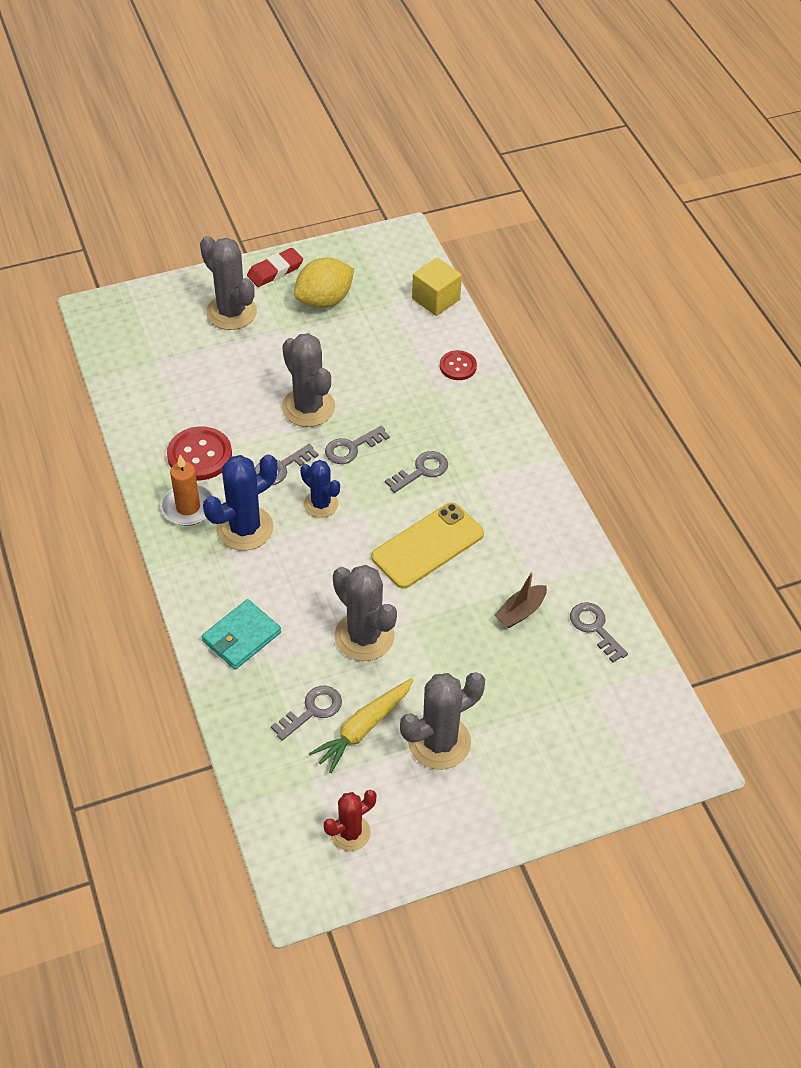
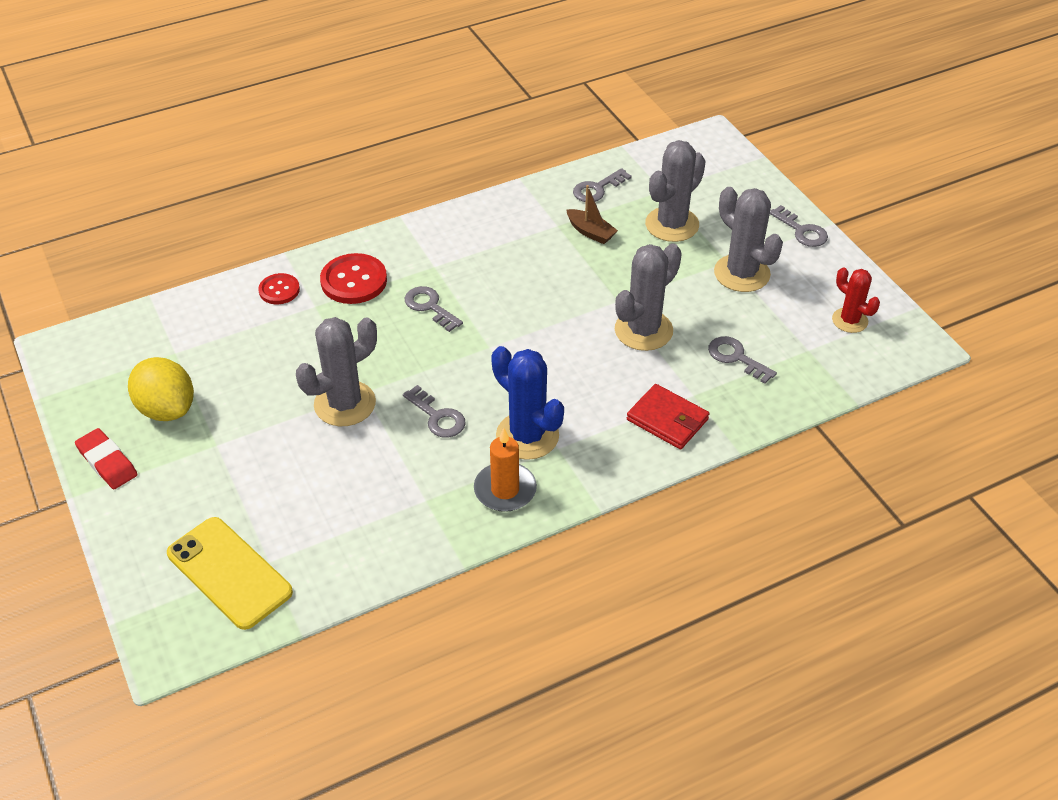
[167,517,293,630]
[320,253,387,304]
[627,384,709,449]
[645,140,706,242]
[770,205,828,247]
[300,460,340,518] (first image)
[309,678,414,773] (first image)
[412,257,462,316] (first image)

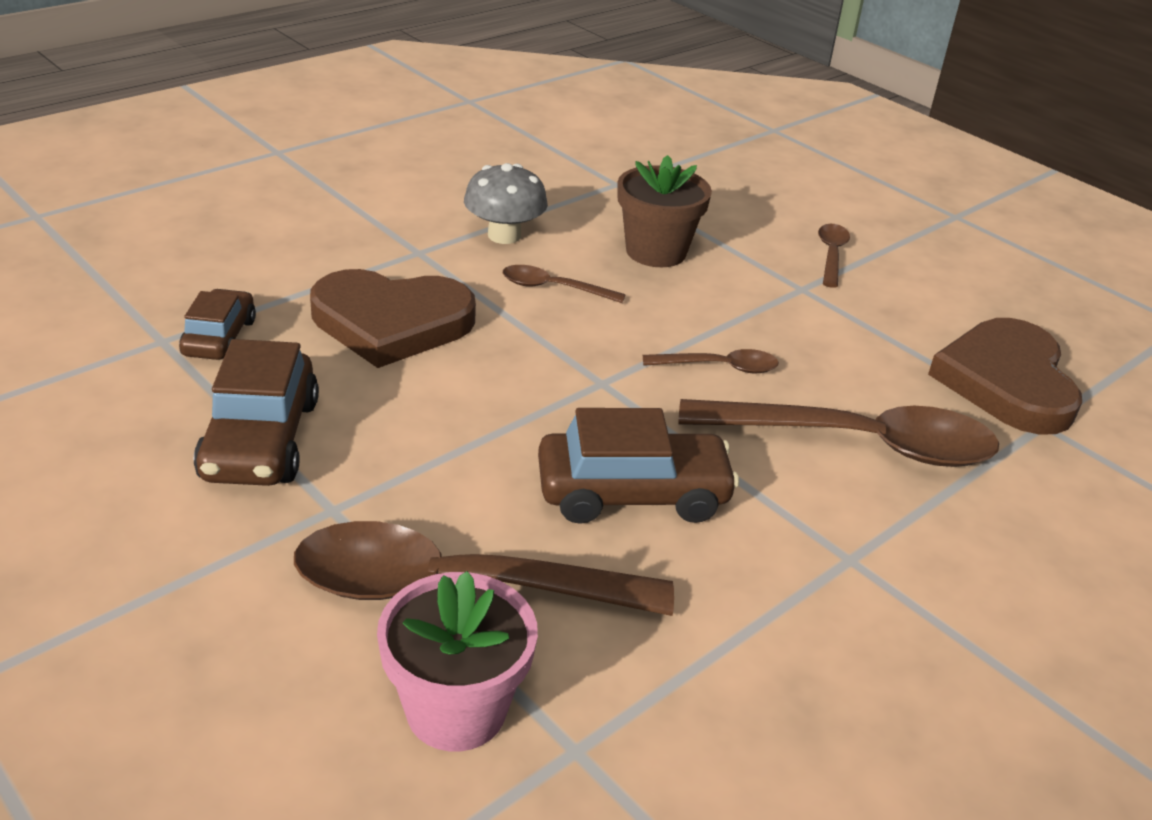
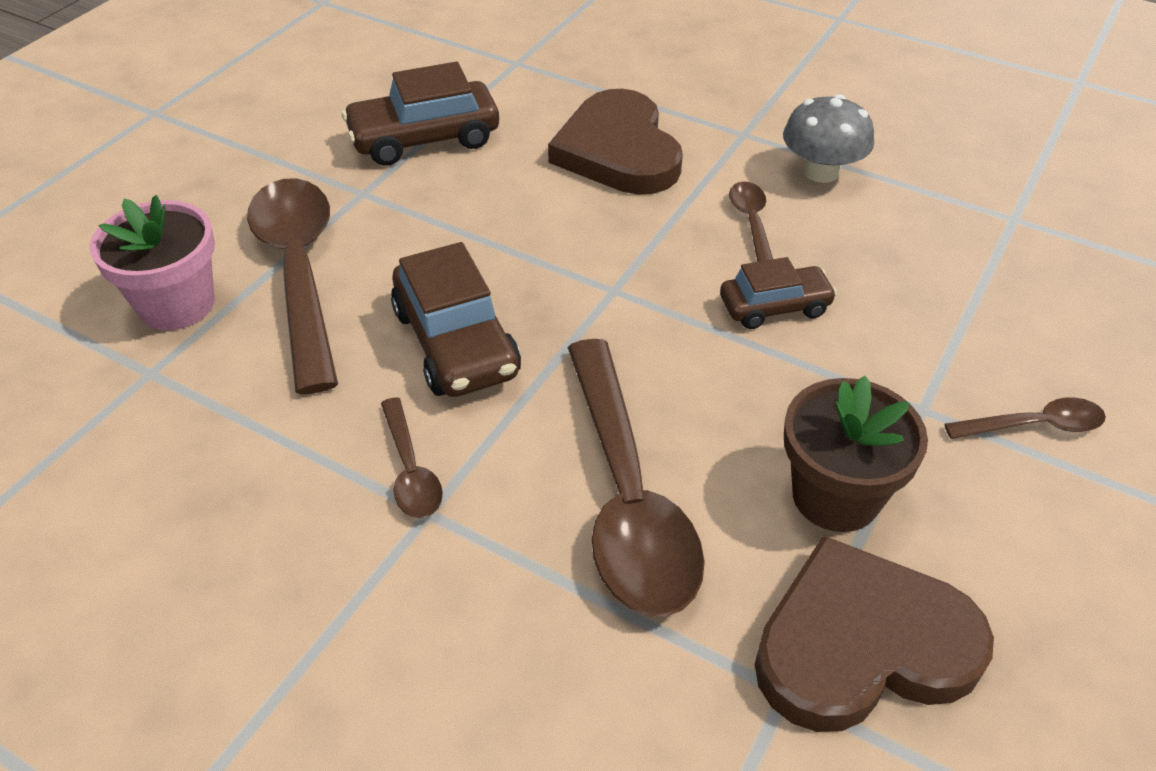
[381,397,443,518]
[720,257,837,329]
[784,376,928,532]

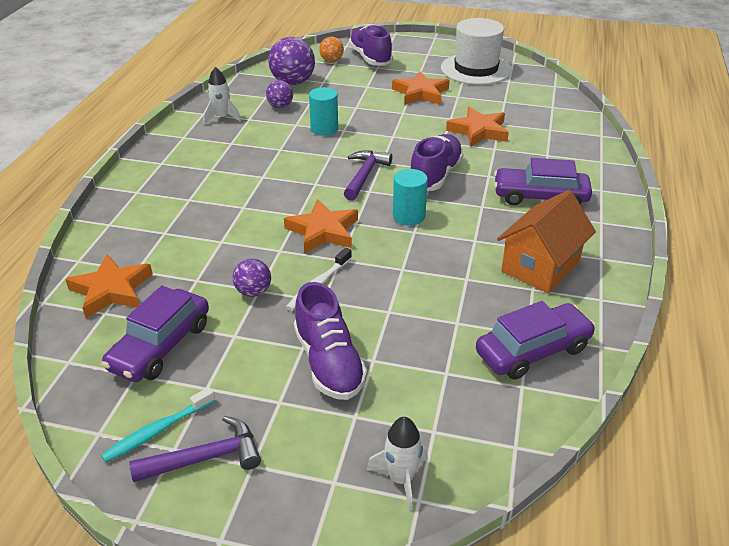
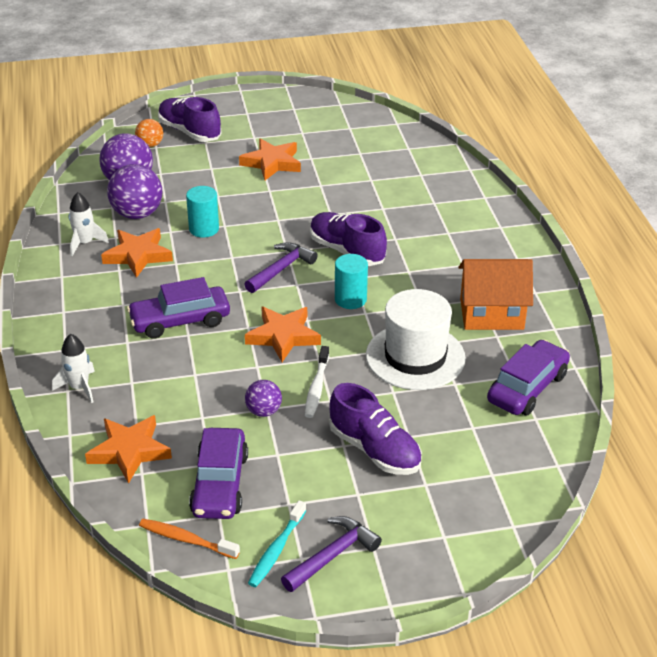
[52,334,95,403]
[101,228,173,278]
[107,164,162,219]
[127,277,230,339]
[139,519,240,559]
[244,242,318,293]
[310,212,387,266]
[366,289,466,390]
[458,259,533,330]

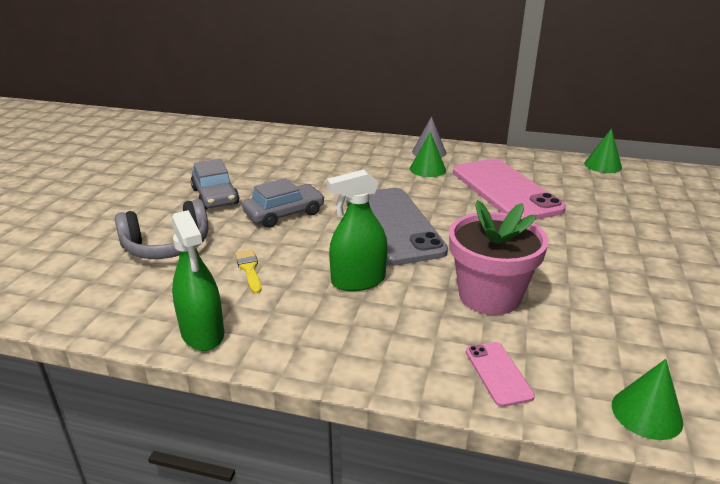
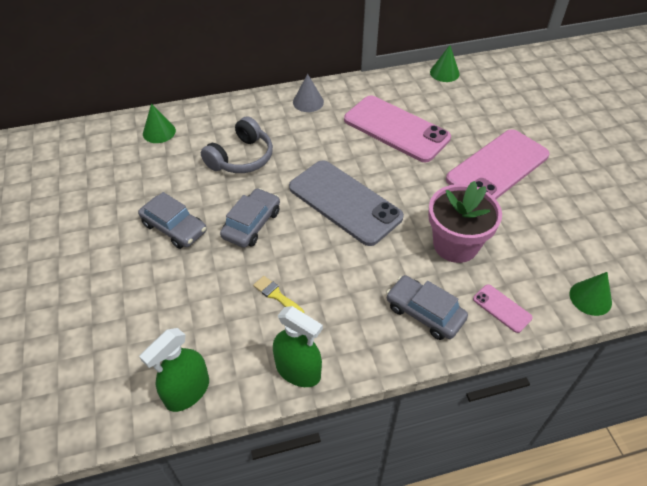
[139,328,209,412]
[143,104,176,143]
[201,116,273,173]
[386,275,468,340]
[446,129,550,199]

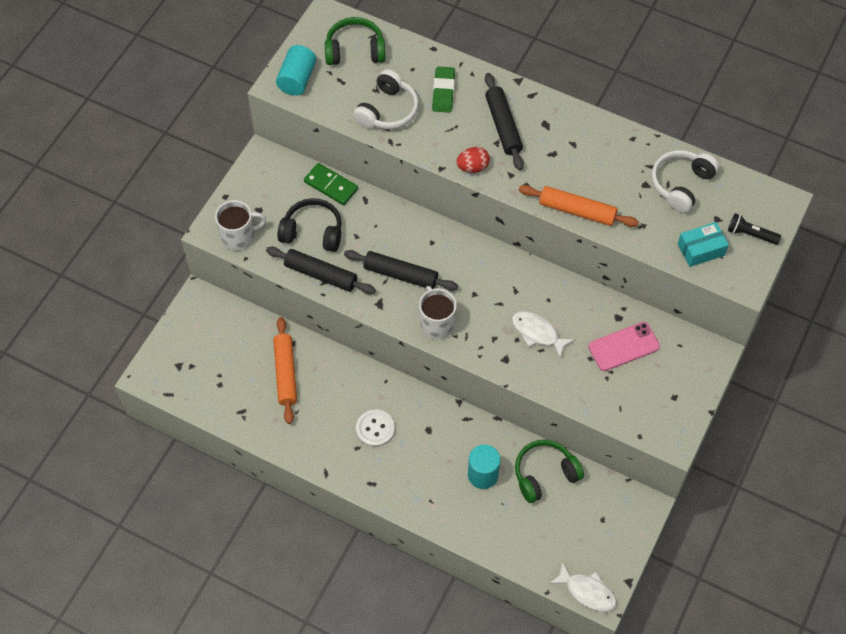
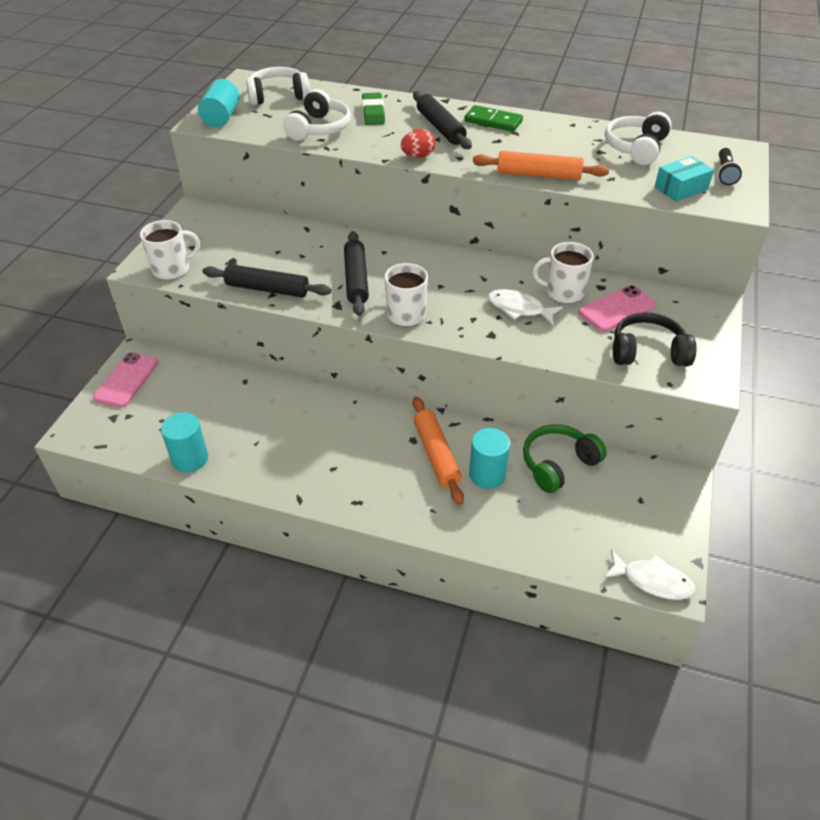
[93,352,159,407]
[161,412,208,472]
[246,67,310,105]
[344,231,369,316]
[413,397,464,505]
[464,105,523,132]
[533,242,593,304]
[613,312,697,366]
[718,148,742,185]
[356,410,395,447] (first image)

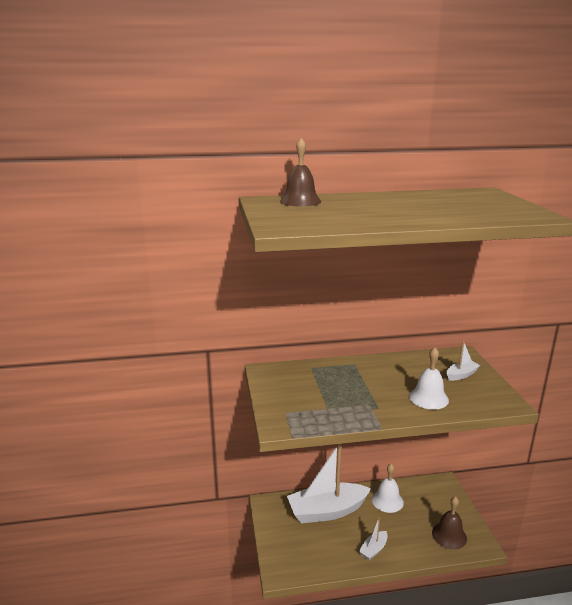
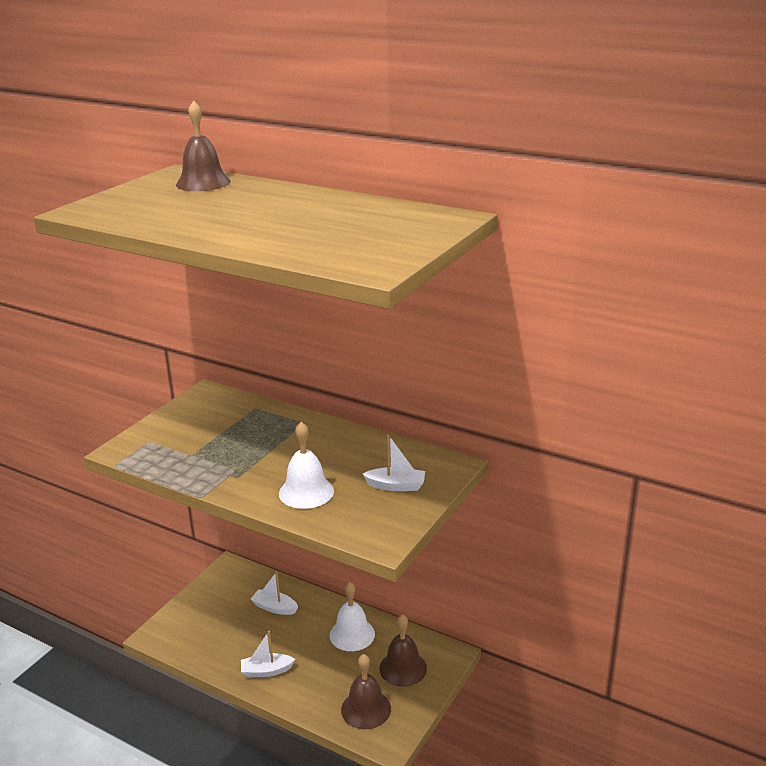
[251,572,298,615]
[379,614,427,687]

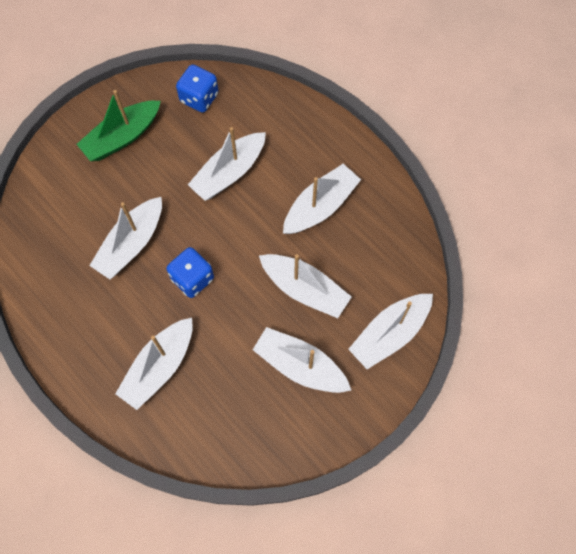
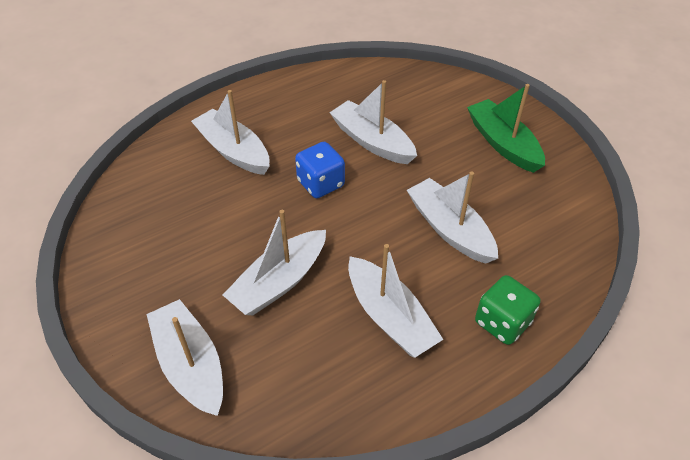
[475,275,541,345]
[176,64,218,113] (first image)
[253,327,352,393] (first image)

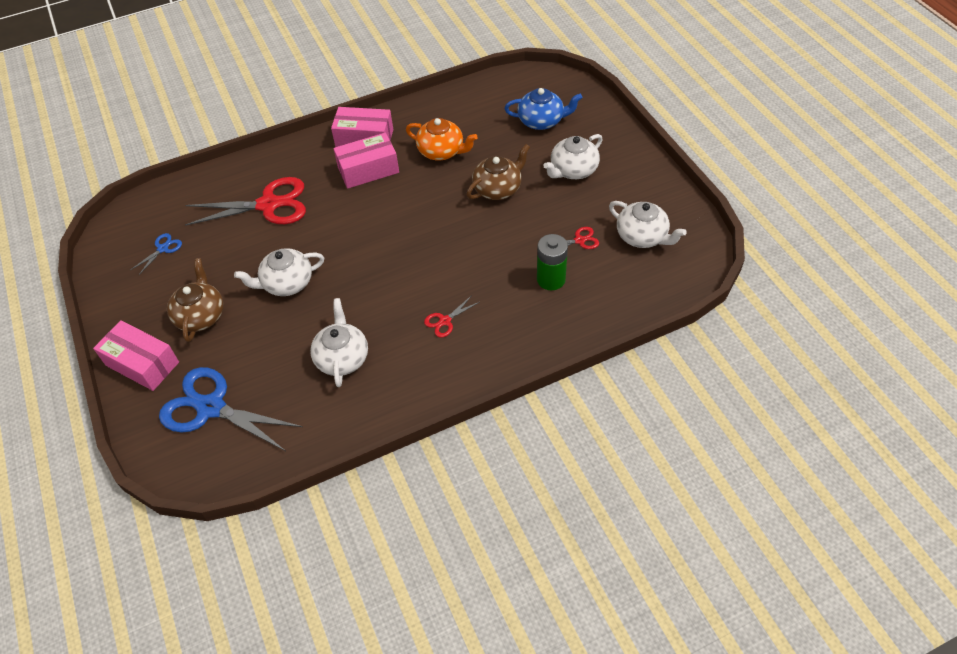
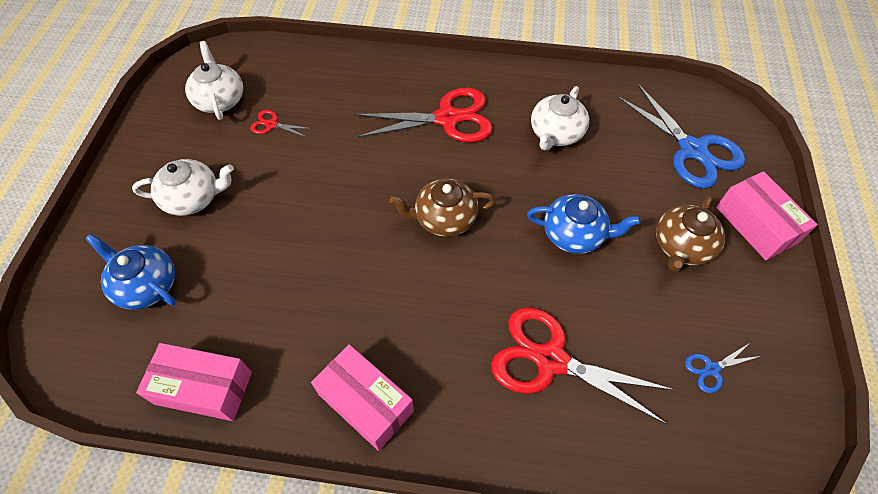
[136,343,252,421]
[354,88,493,143]
[389,178,496,237]
[527,194,641,254]
[406,118,478,161] (first image)
[537,234,568,290] (first image)

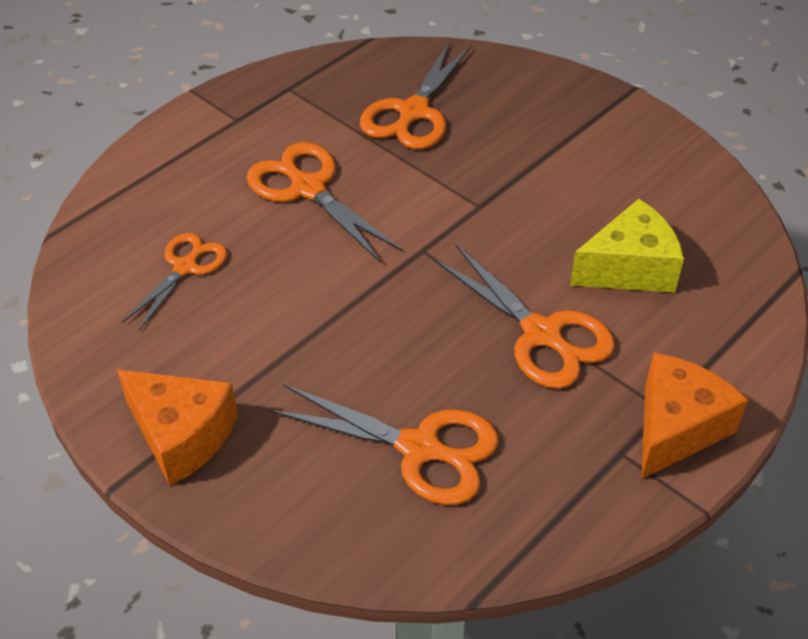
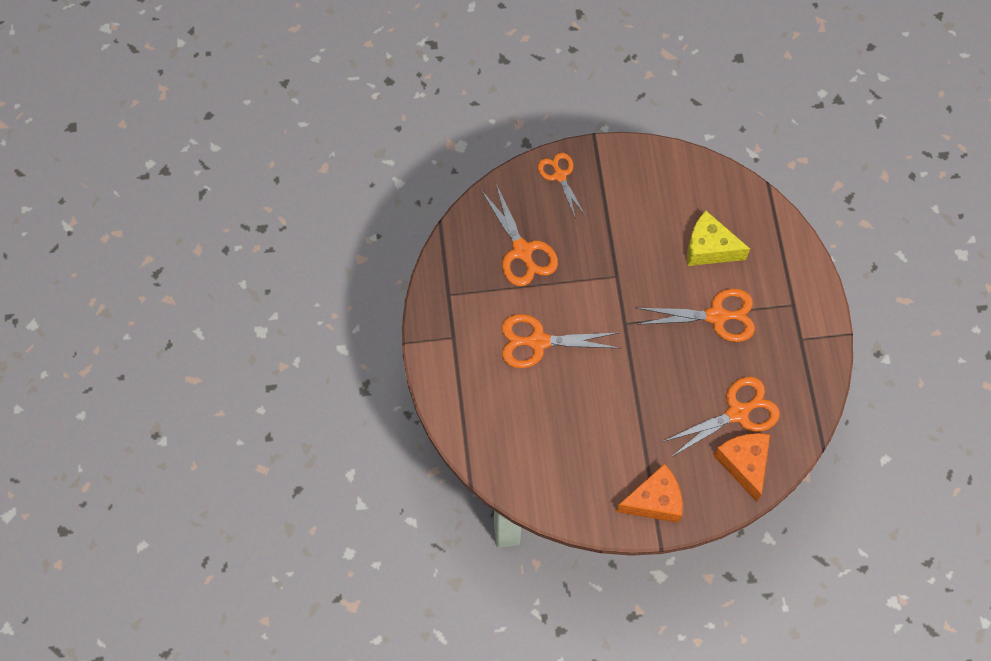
[538,153,586,219]
[687,211,750,266]
[714,433,770,502]

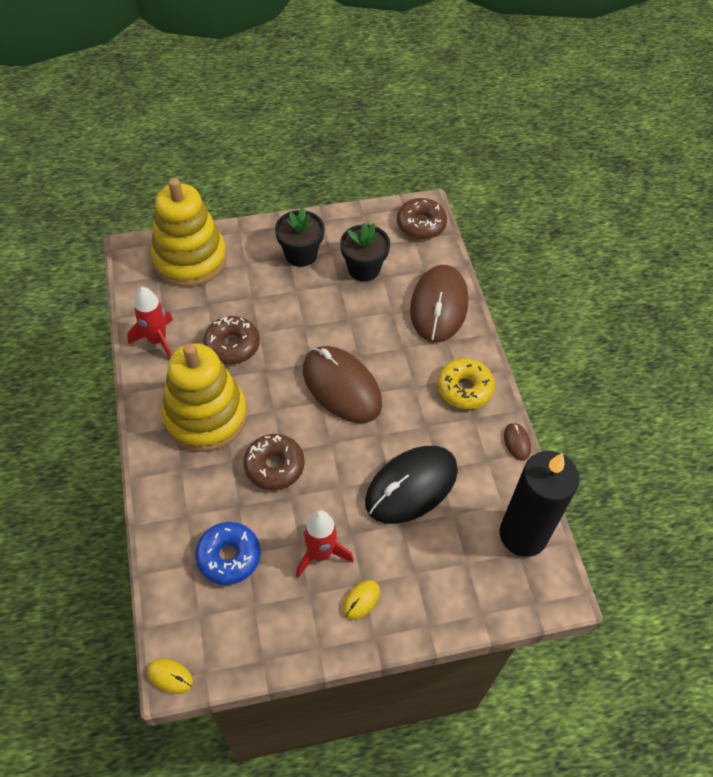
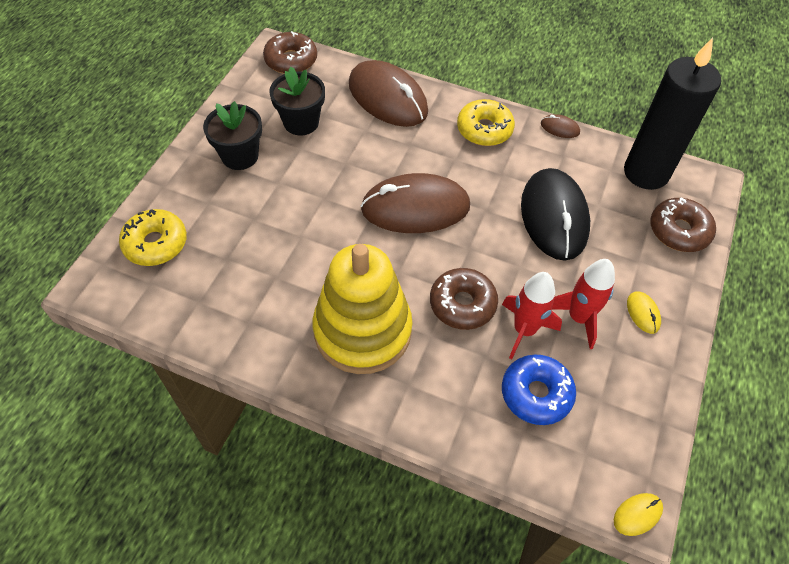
[119,209,187,266]
[502,272,562,359]
[650,198,716,252]

